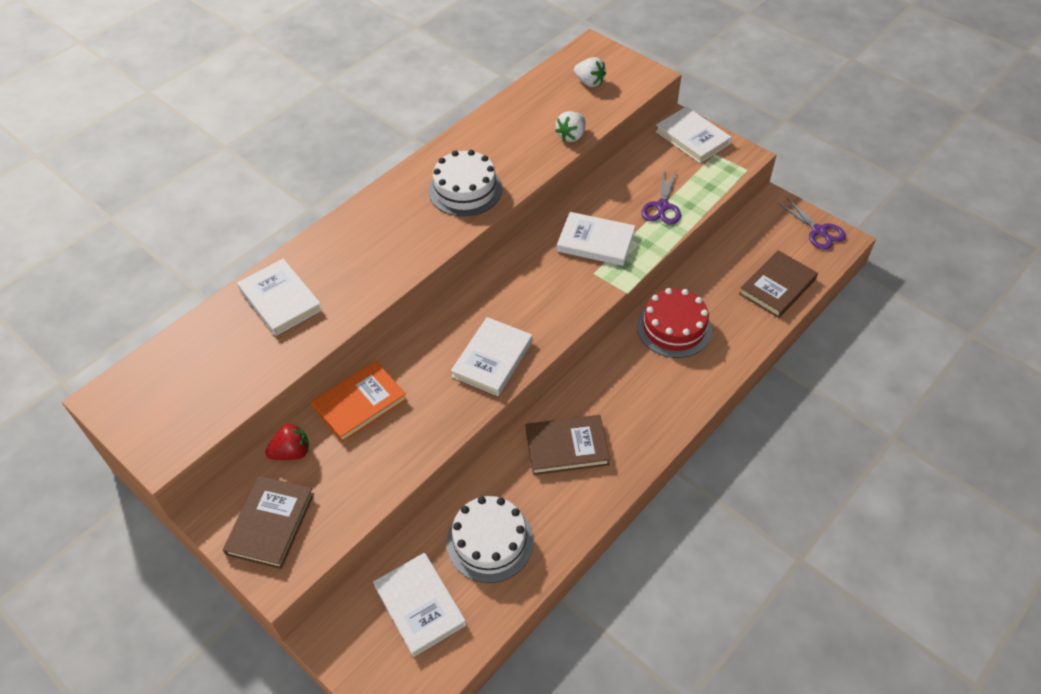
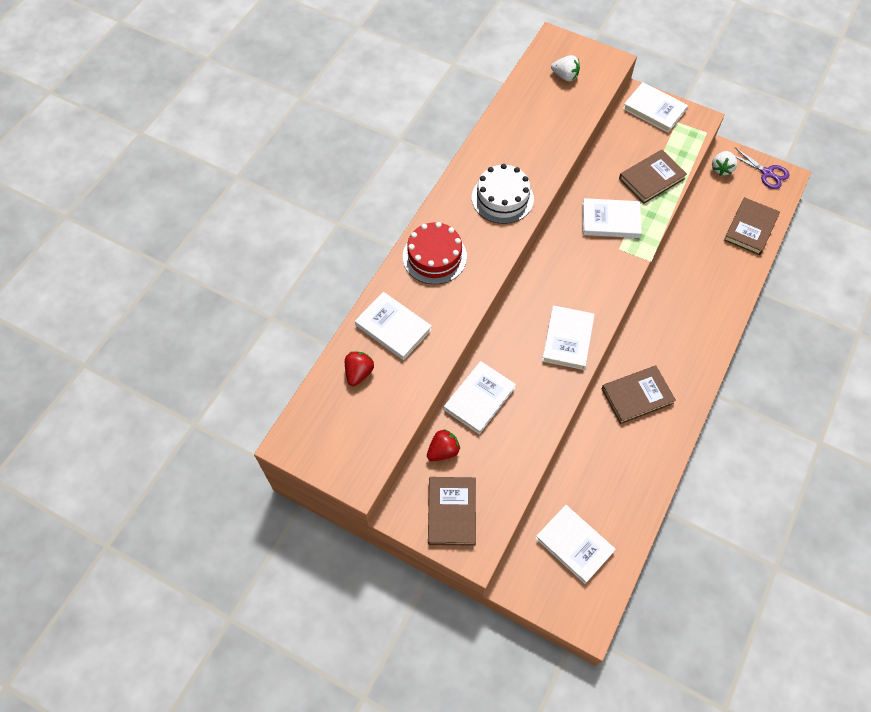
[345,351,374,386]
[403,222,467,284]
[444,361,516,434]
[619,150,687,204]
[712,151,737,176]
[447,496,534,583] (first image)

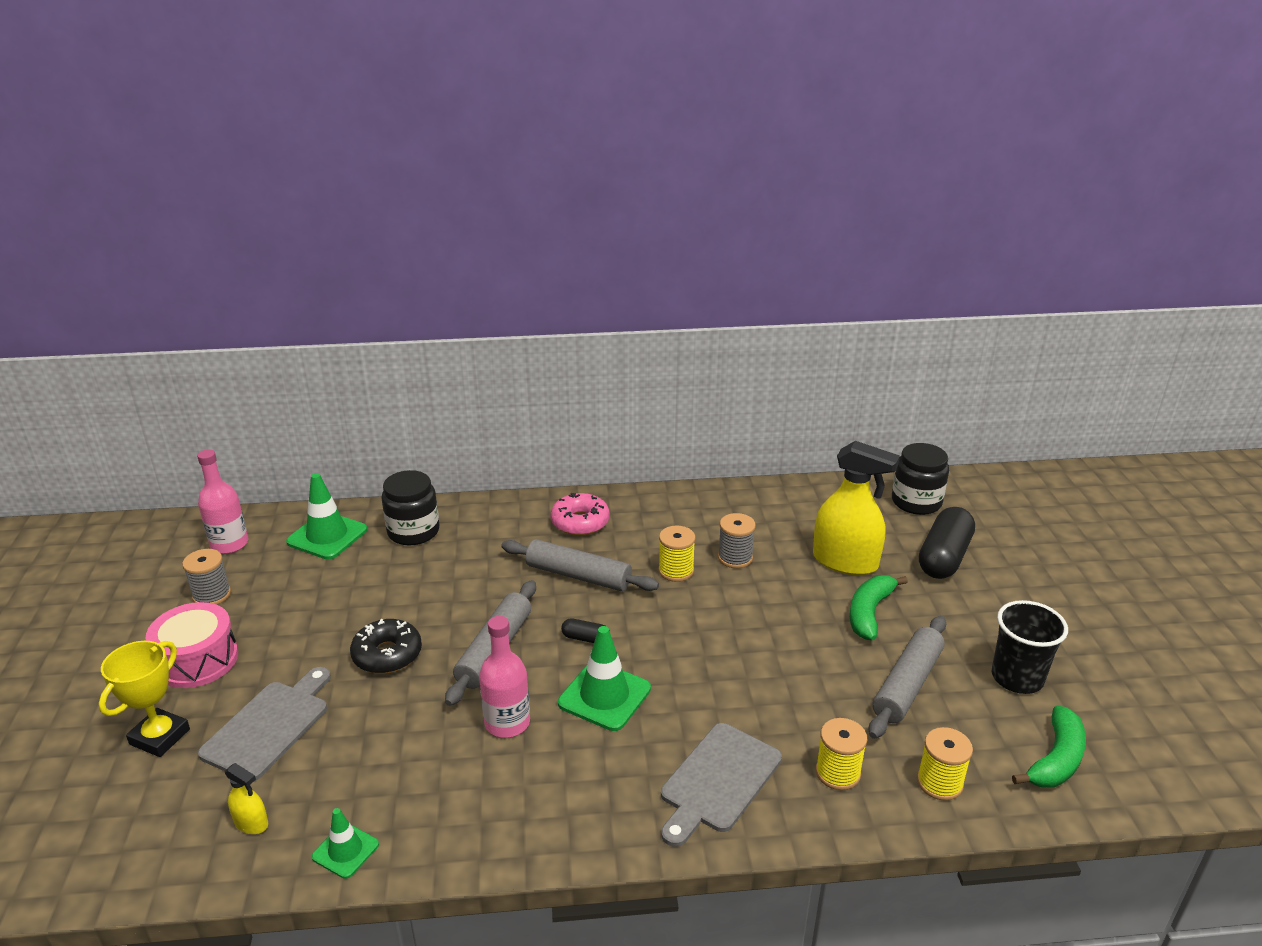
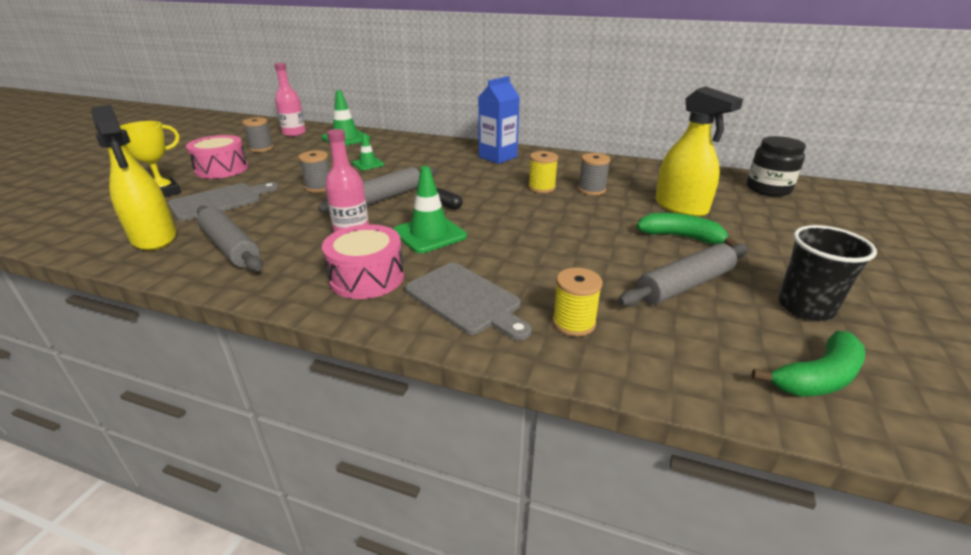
[91,105,176,251]
[197,206,263,272]
[298,150,330,193]
[322,224,404,299]
[352,133,384,170]
[405,263,532,340]
[478,76,520,164]
[636,213,738,247]
[381,470,439,545] (first image)
[917,727,973,801] (first image)
[919,507,975,579] (first image)

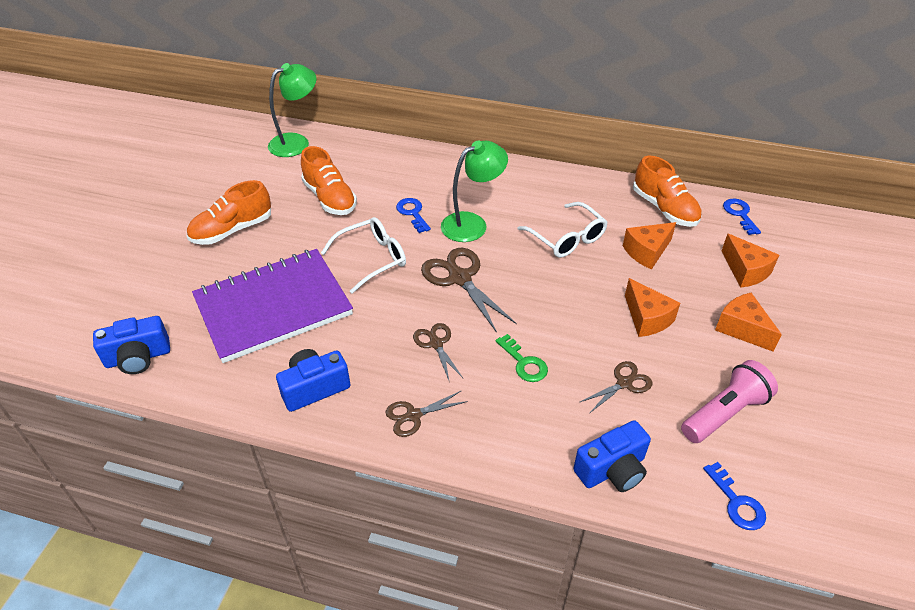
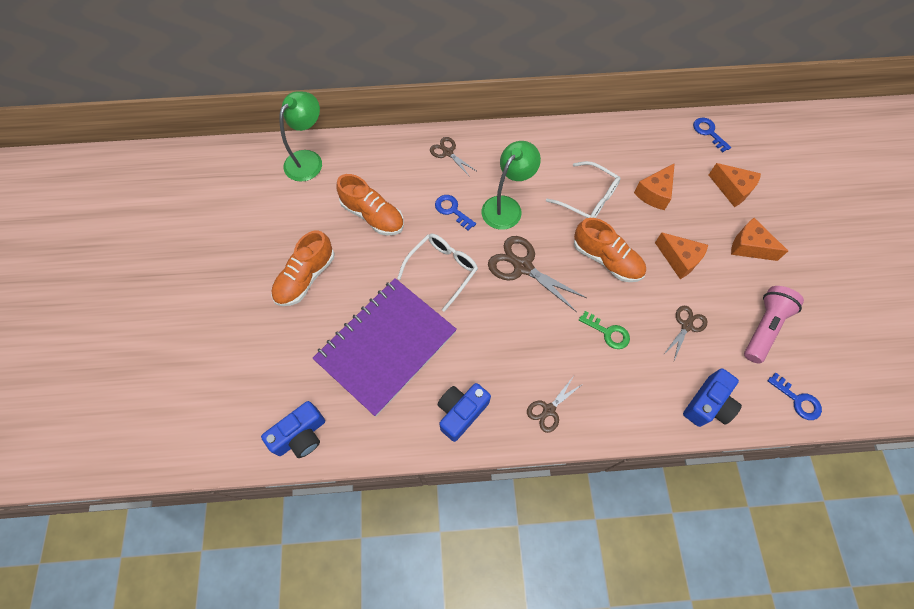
[430,137,476,177]
[574,218,646,282]

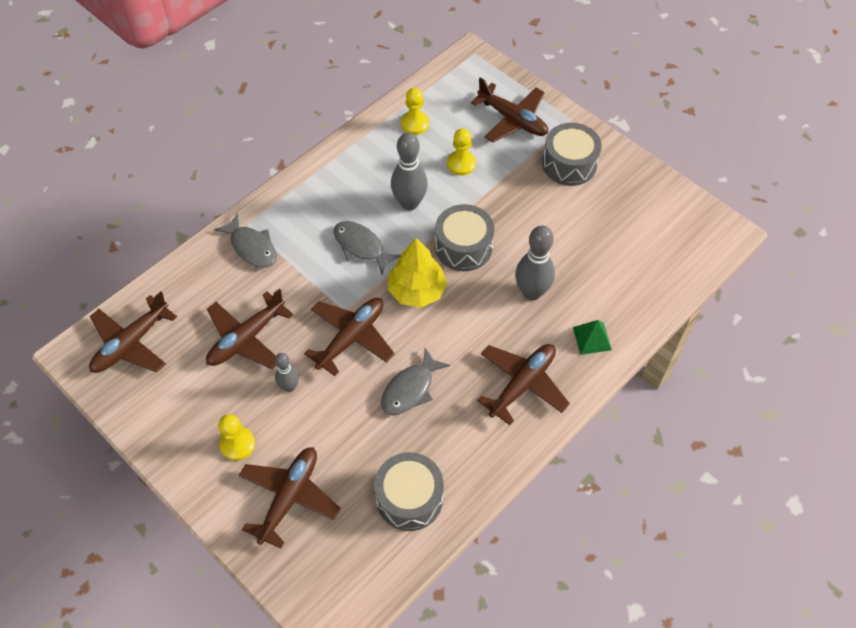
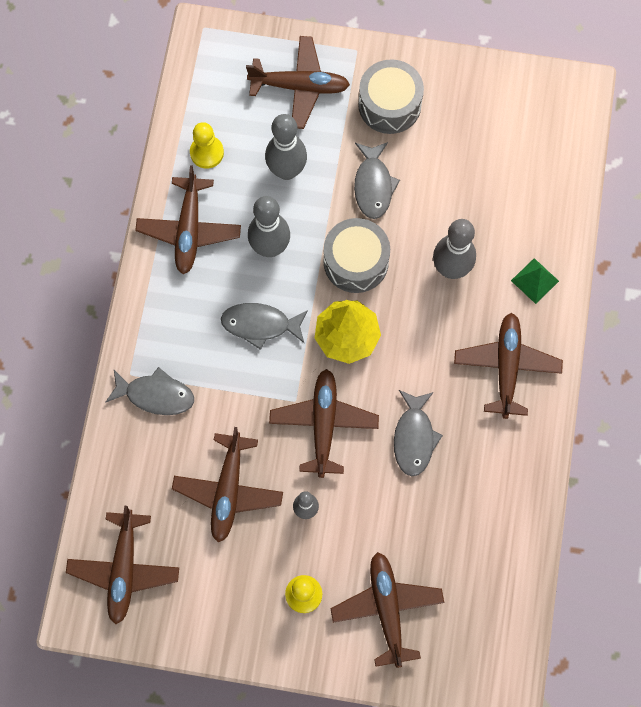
[135,165,241,274]
[265,114,307,180]
[354,142,400,219]
[374,452,444,531] (first image)

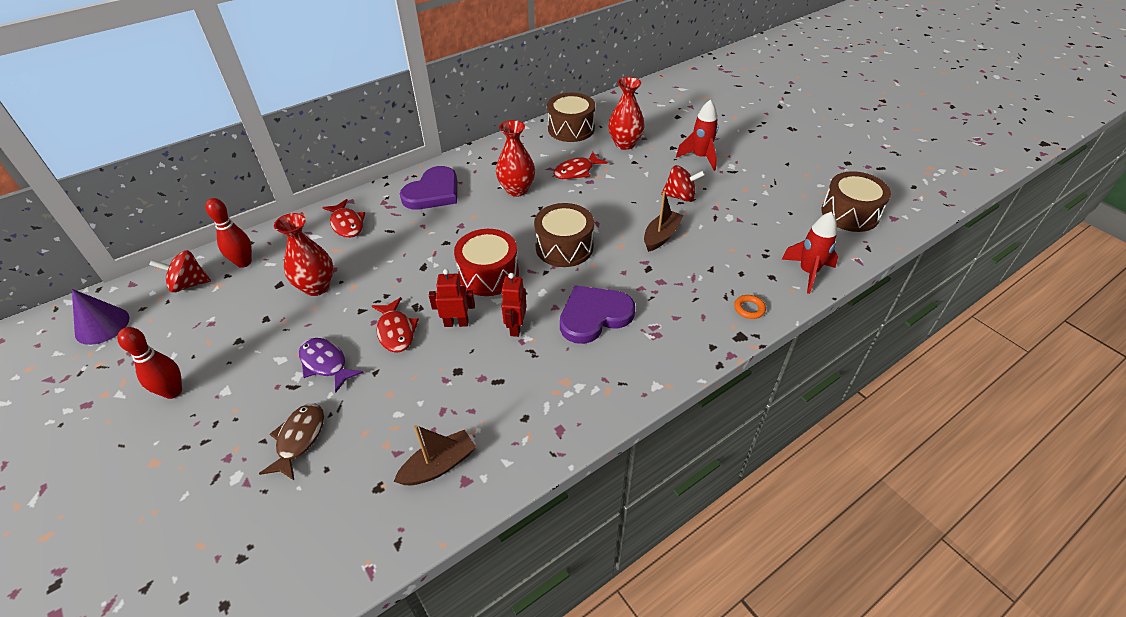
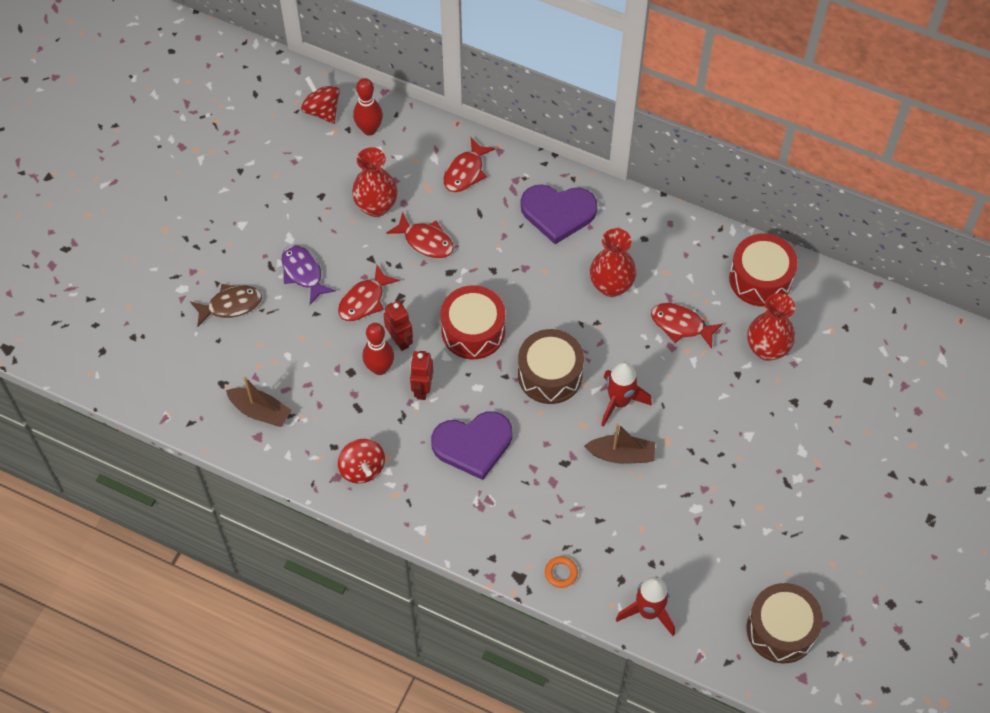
[282,245,336,305]
[338,439,385,483]
[362,323,394,375]
[386,212,454,258]
[410,351,433,400]
[431,411,512,480]
[601,362,652,427]
[729,234,798,306]
[72,289,130,345] (first image)

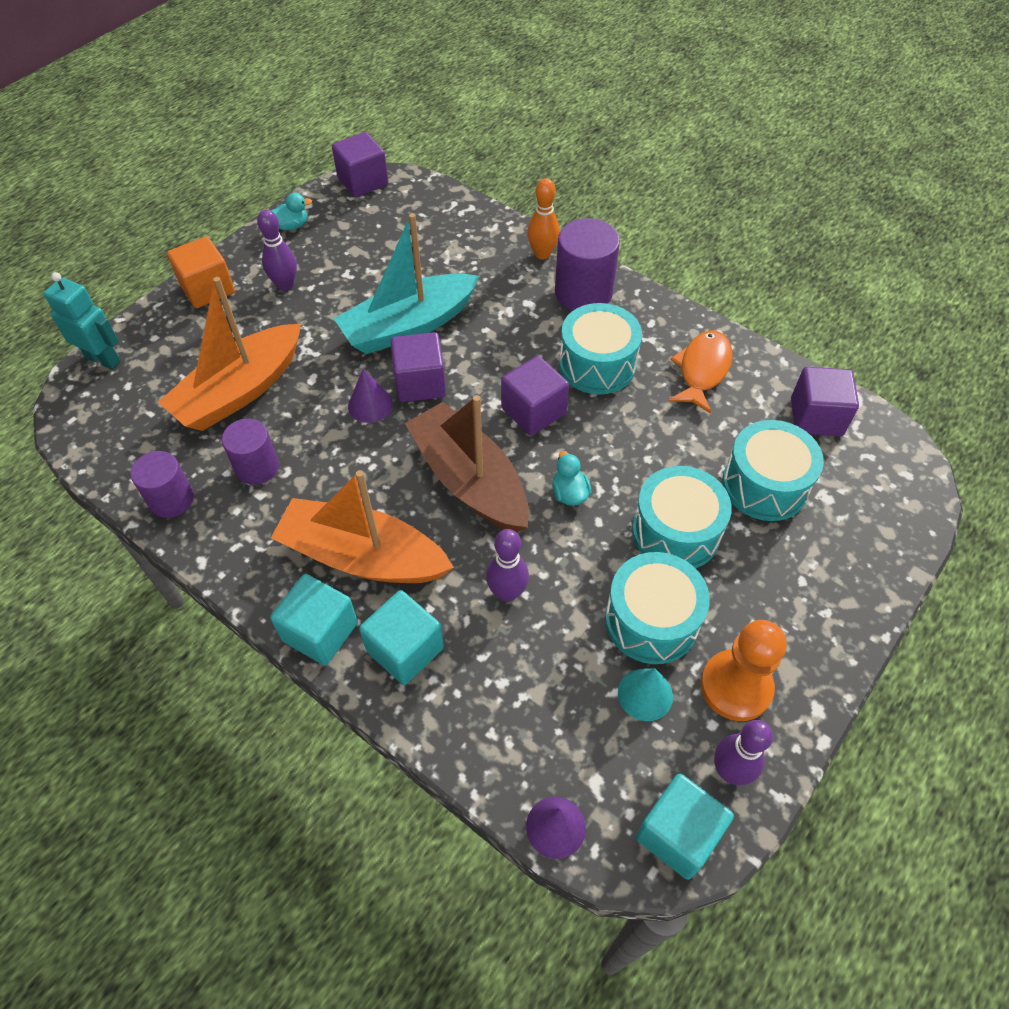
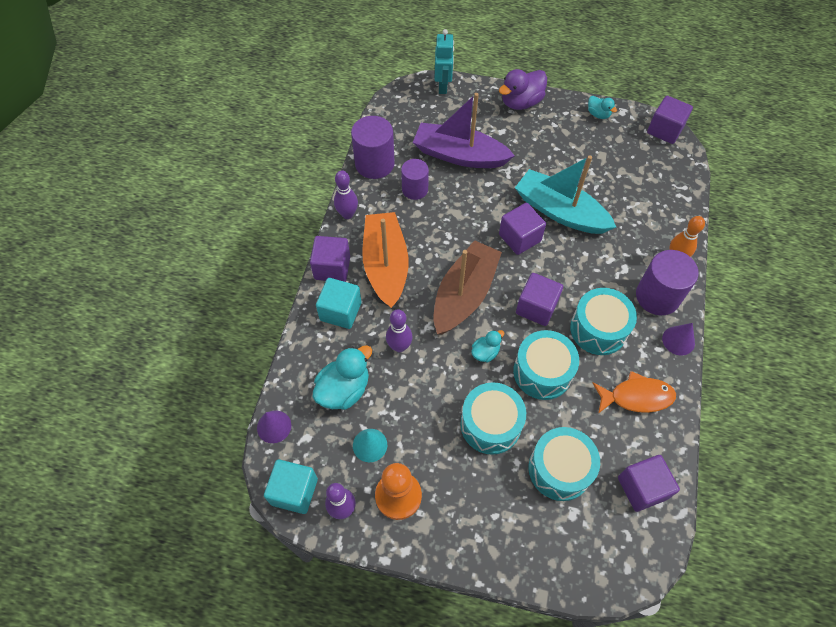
[310,236,350,282]
[313,345,372,410]
[334,170,358,219]
[351,116,395,179]
[413,93,515,168]
[499,69,547,110]
[513,330,579,400]
[662,323,695,356]

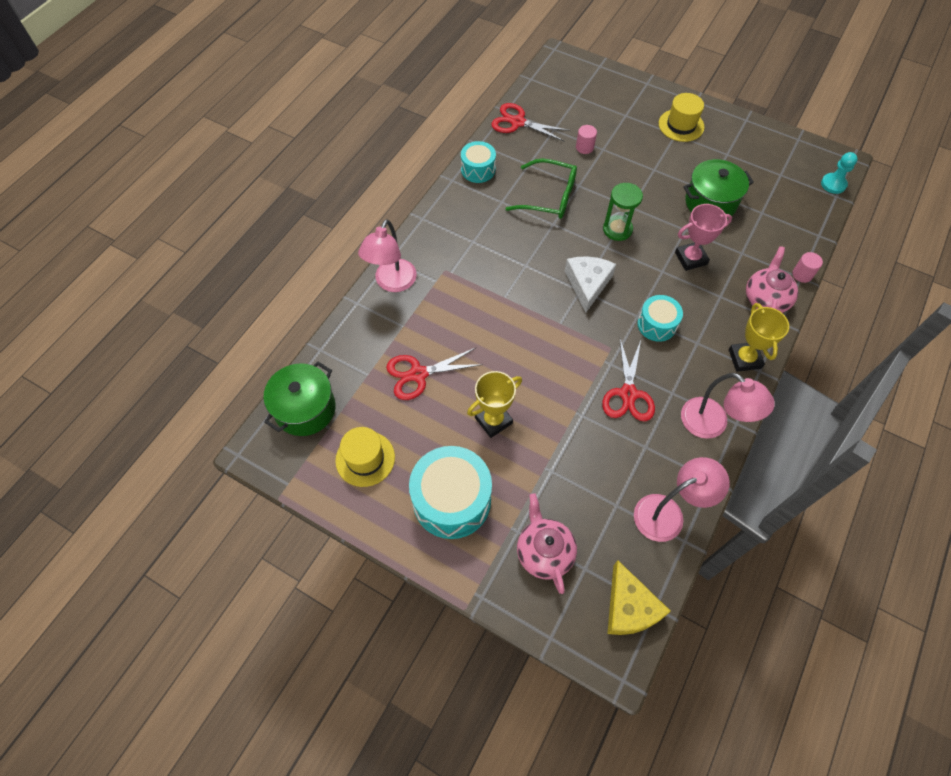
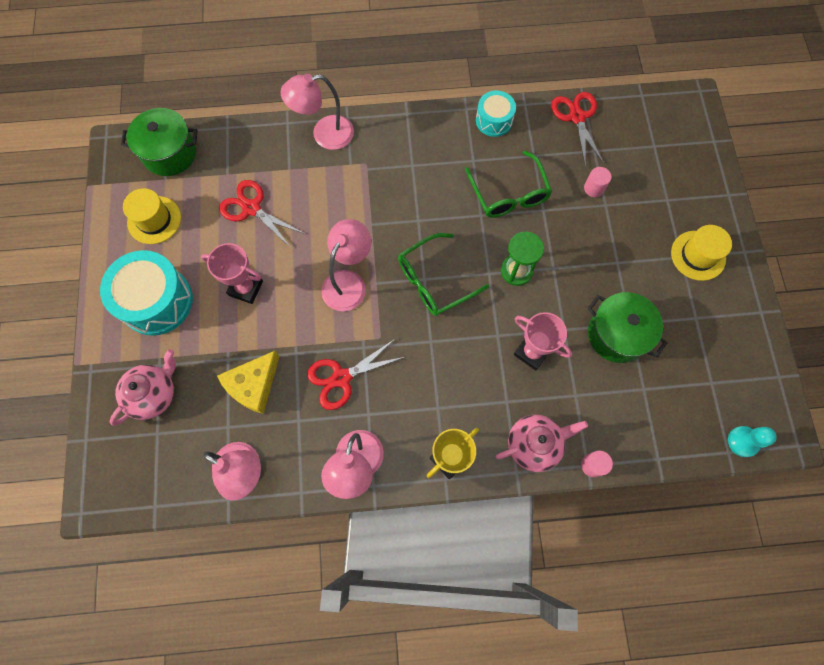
[201,243,263,304]
[217,351,280,414]
[321,219,371,311]
[398,233,489,316]
[637,295,683,342] (first image)

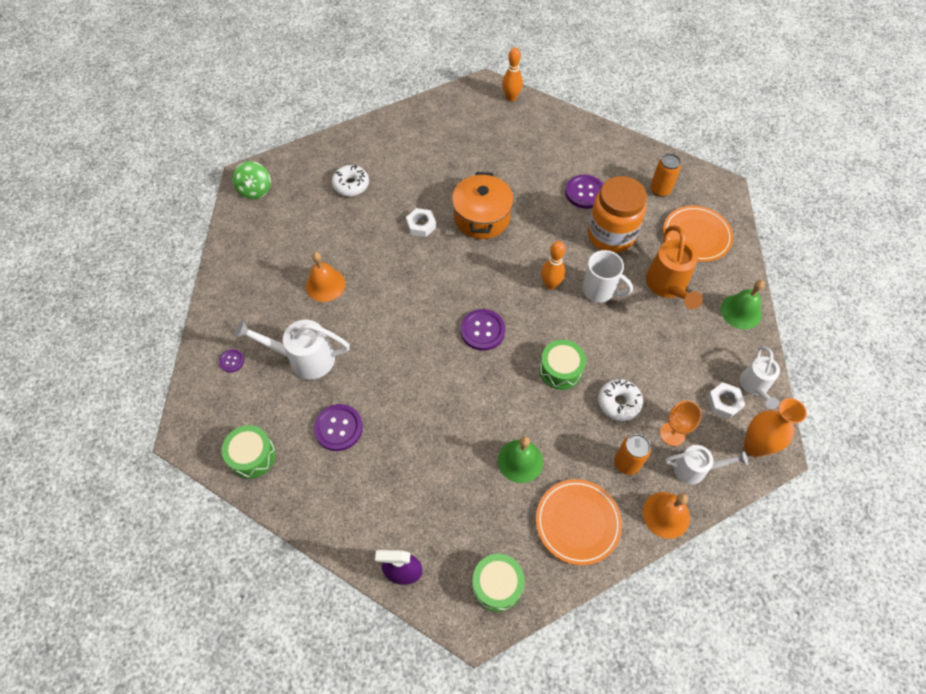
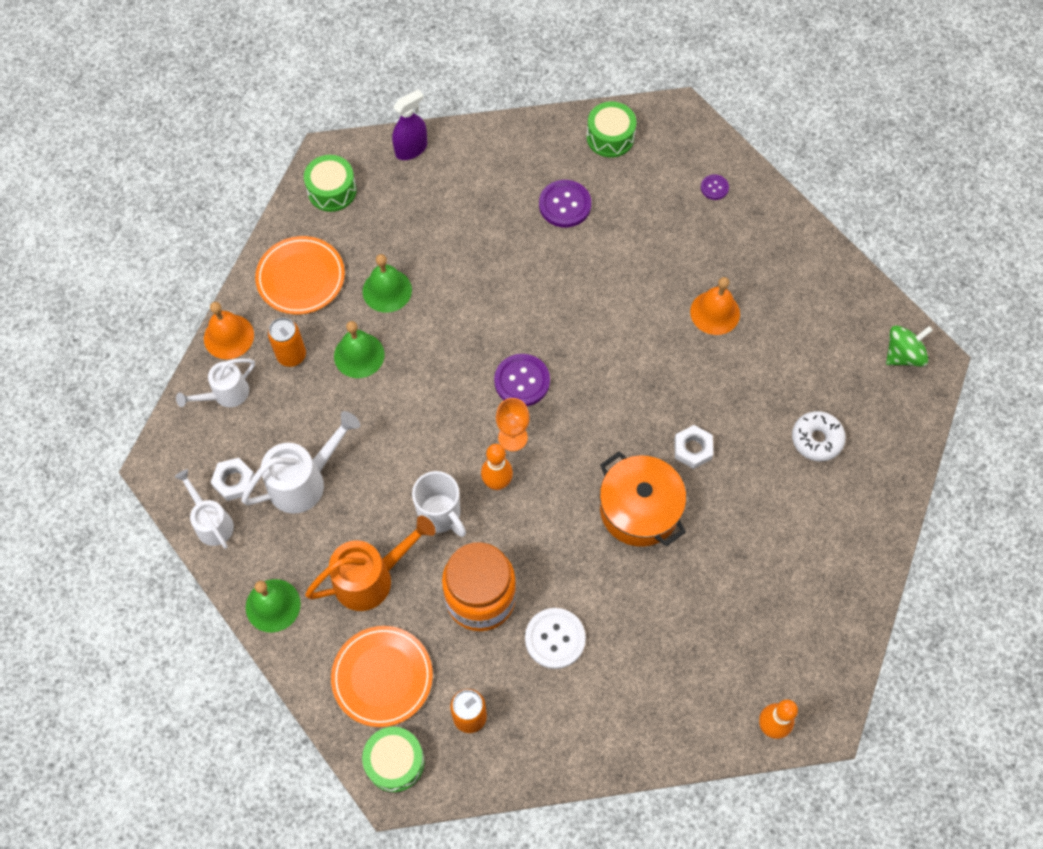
[241,411,360,514]
[305,516,436,611]
[334,321,384,378]
[362,727,425,792]
[412,471,466,537]
[496,398,530,451]
[525,608,586,669]
[886,325,933,367]
[598,379,643,421] (first image)
[744,398,807,457] (first image)

